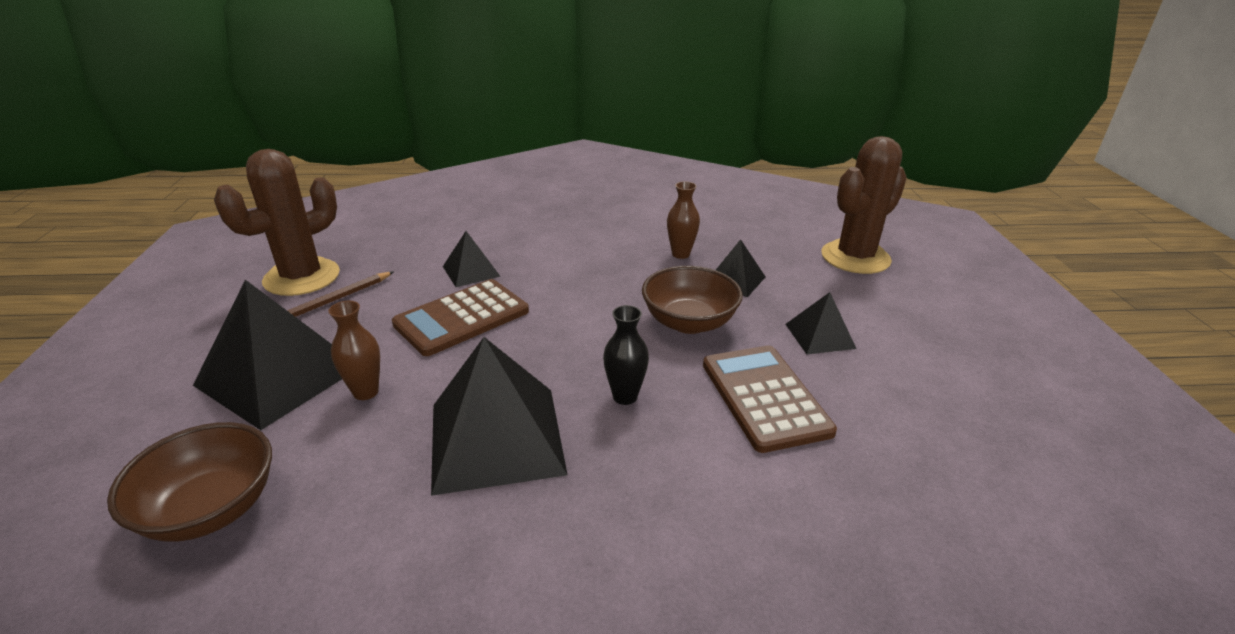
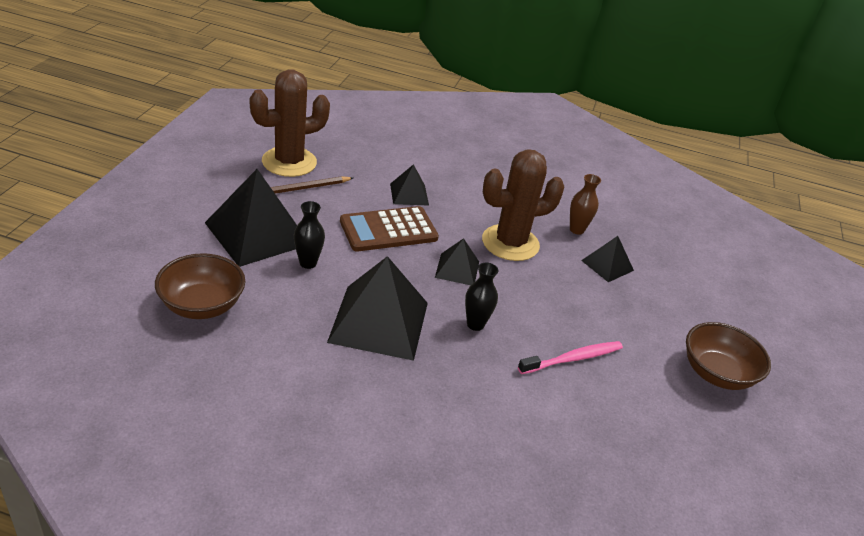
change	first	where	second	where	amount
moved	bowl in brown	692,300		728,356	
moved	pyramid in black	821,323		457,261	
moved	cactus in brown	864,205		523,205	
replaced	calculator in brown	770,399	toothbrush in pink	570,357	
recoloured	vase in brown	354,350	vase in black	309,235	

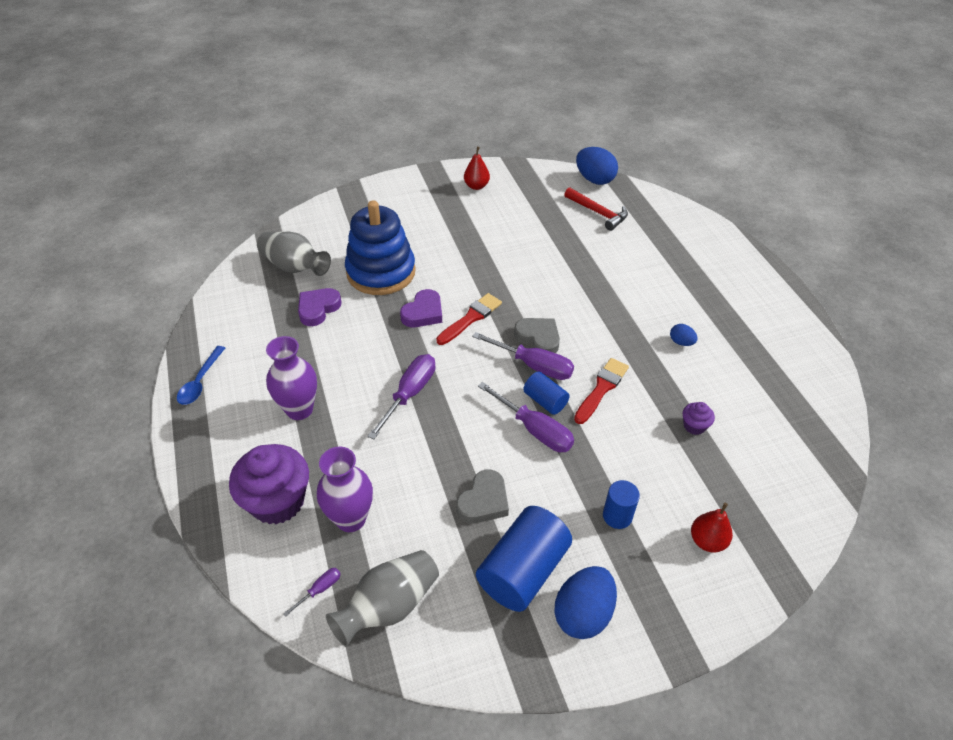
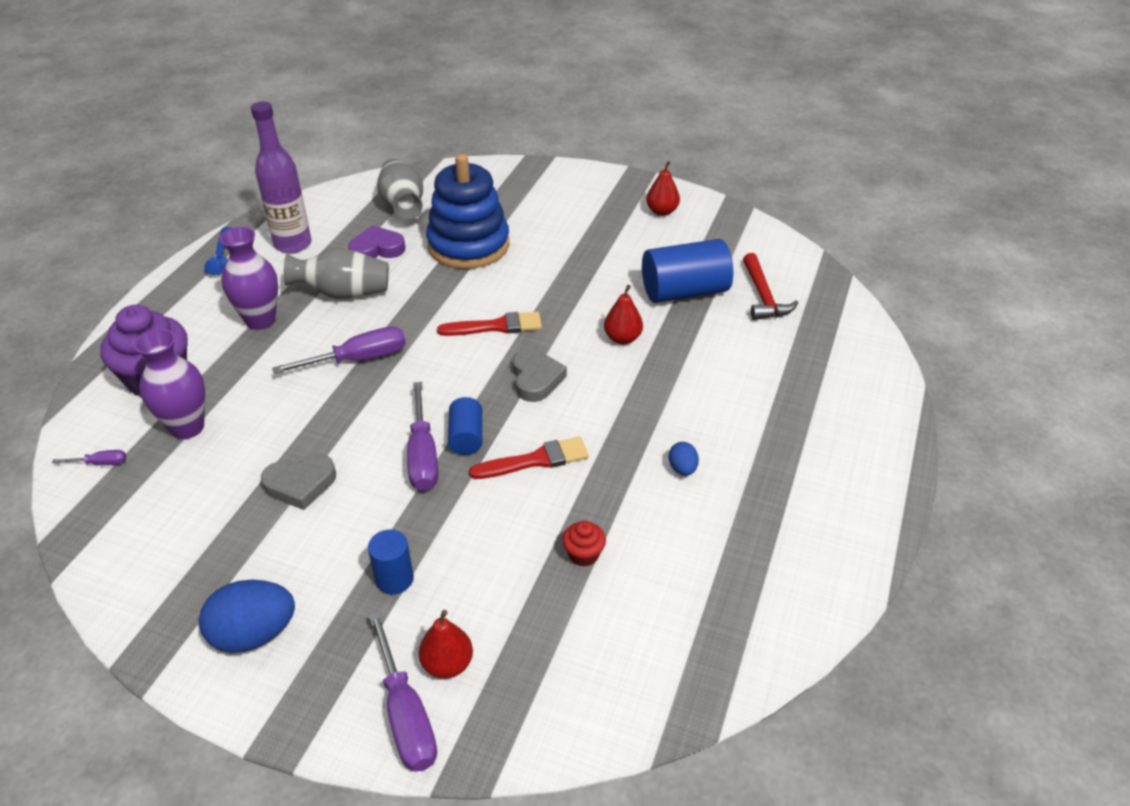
change	first	where	second	where	amount
removed	heart in purple	421,308			
removed	egg in blue	597,166			
added			bottle in purple	281,178	
added			pear in red	623,314	
moved	vase in grey	382,598		336,273	
moved	screwdriver in purple	523,356		403,691	
moved	cylinder in blue	524,559		687,271	
recoloured	cupcake in purple	699,418	cupcake in red	584,544	
turned	spoon in blue	201,375		217,251	60 degrees counterclockwise

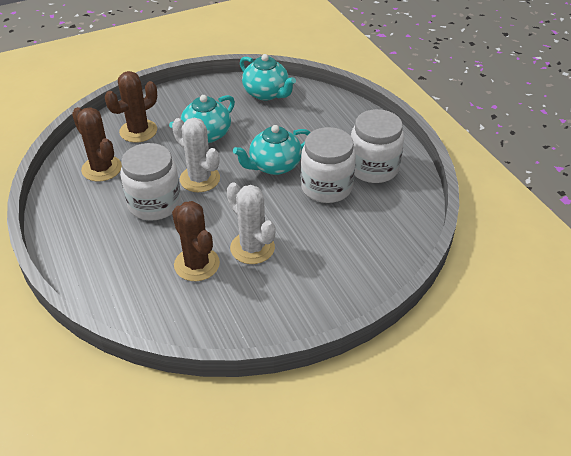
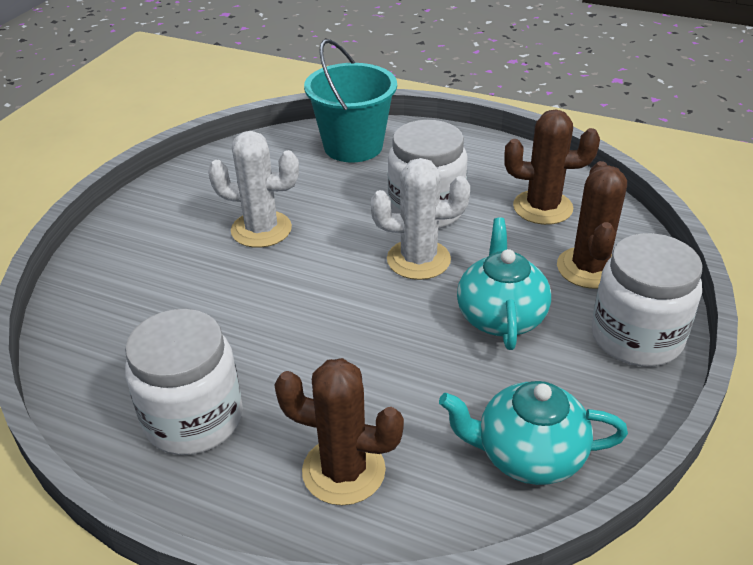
change	first	where	second	where	amount
removed	teapot in turquoise	272,150			
added			bucket in turquoise	350,101	
moved	cactus in brown	196,241		339,431	
moved	jar in white	328,165		646,300	

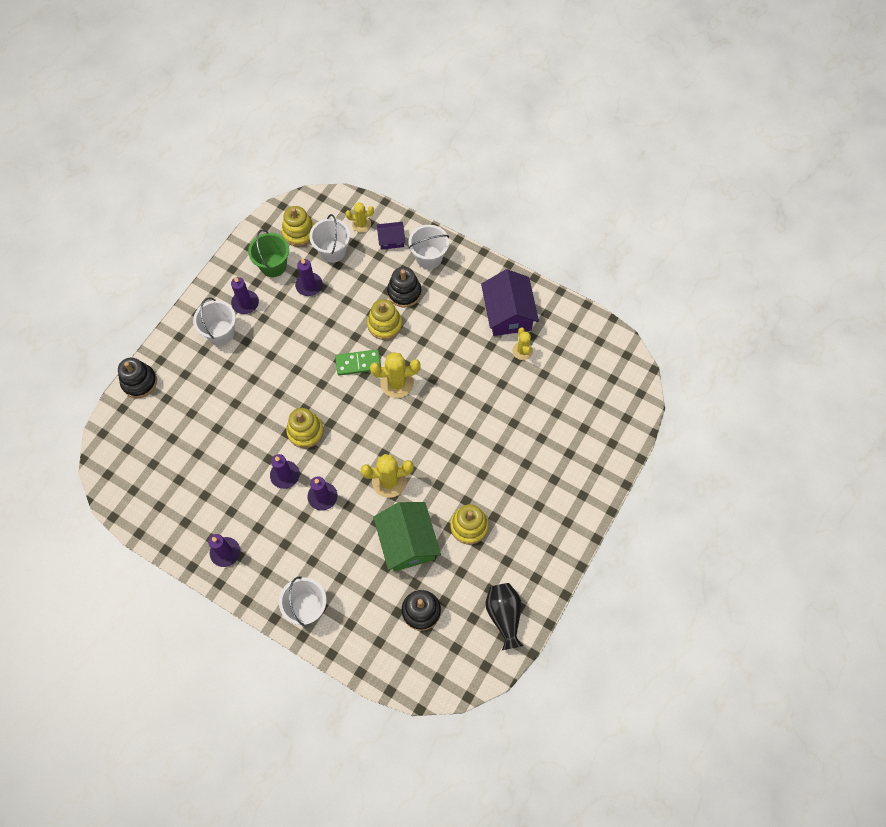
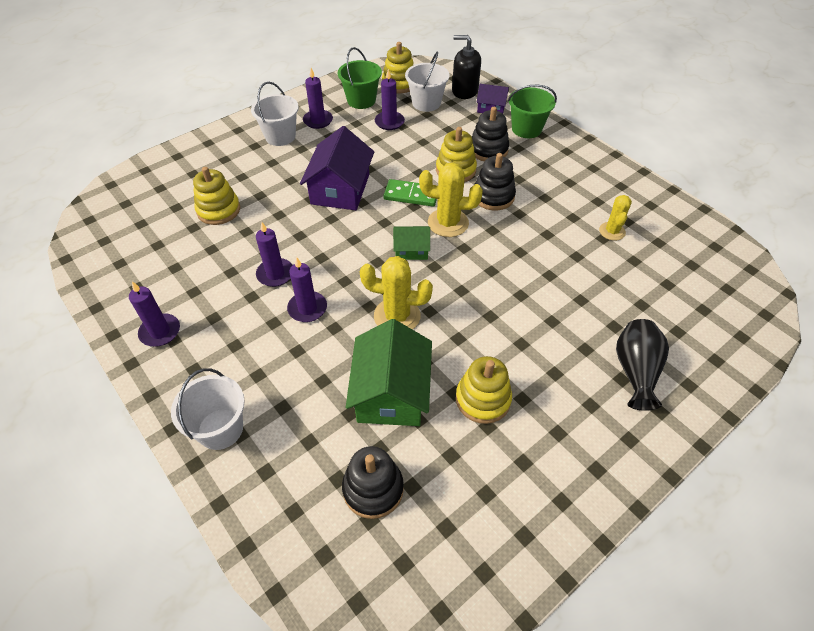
change	first	where	second	where	amount
added			house in green	411,243	
moved	stacking toy in black	137,377		495,181	
moved	stacking toy in yellow	305,428		216,196	
moved	house in purple	510,302		337,168	
moved	vase in black	504,616		642,365	
replaced	cactus in yellow	359,217	soap dispenser in black	466,67	
recoloured	bucket in white	429,247	bucket in green	532,111	

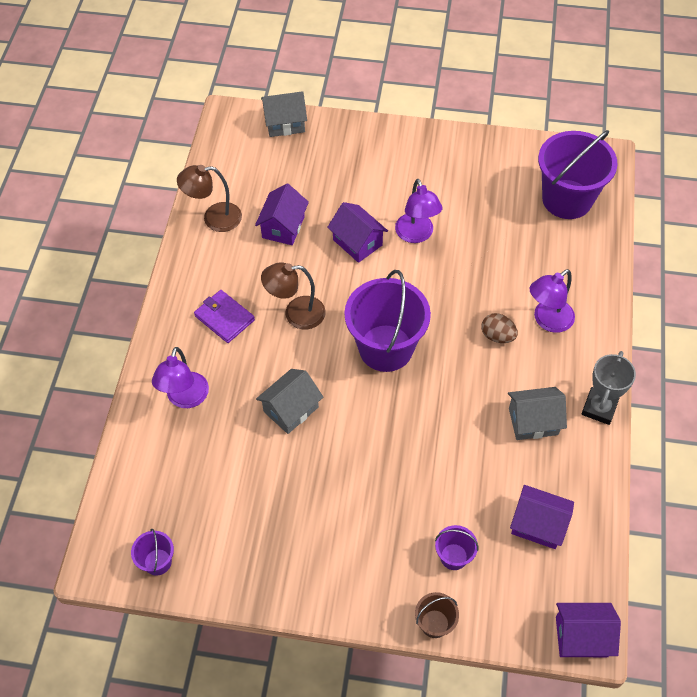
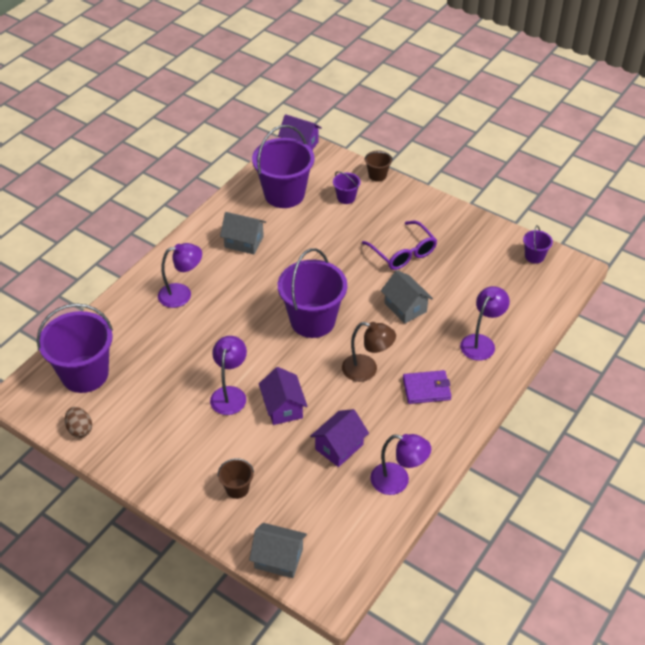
change	first	where	second	where	amount
removed	trophy in grey	608,388			
added			bucket in brown	236,478	
added			glasses in purple	399,245	
moved	egg in brown	499,328		78,422	
replaced	house in purple	542,517	bucket in purple	283,166	
recoloured	lamp in brown	209,198	lamp in purple	400,464	
turned	wallet in purple	224,316		427,387	75 degrees counterclockwise
turned	house in grey	289,401		407,297	75 degrees clockwise

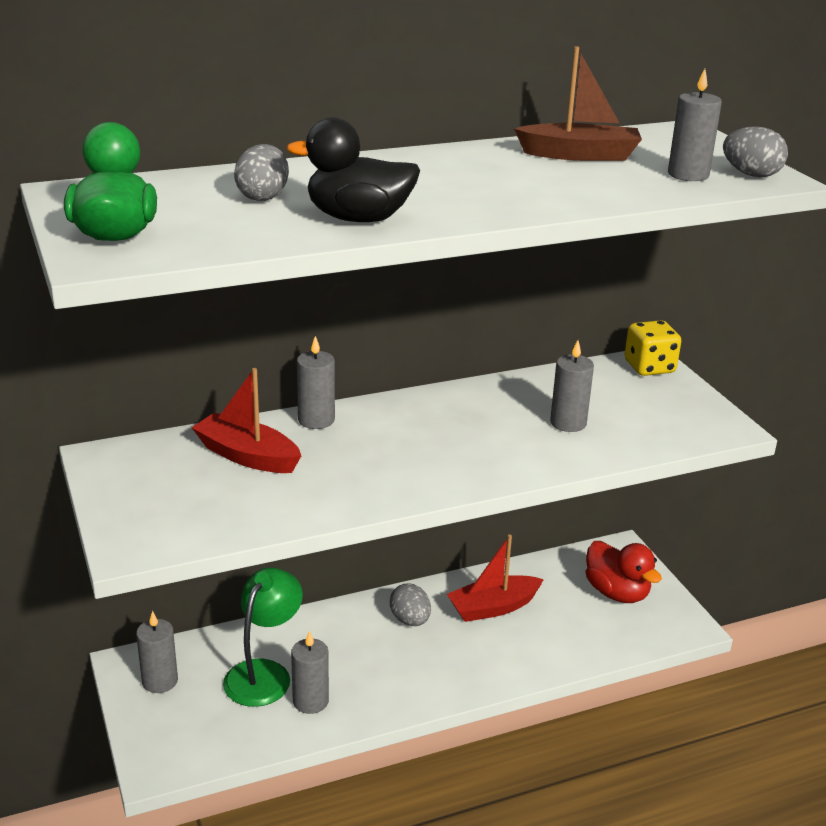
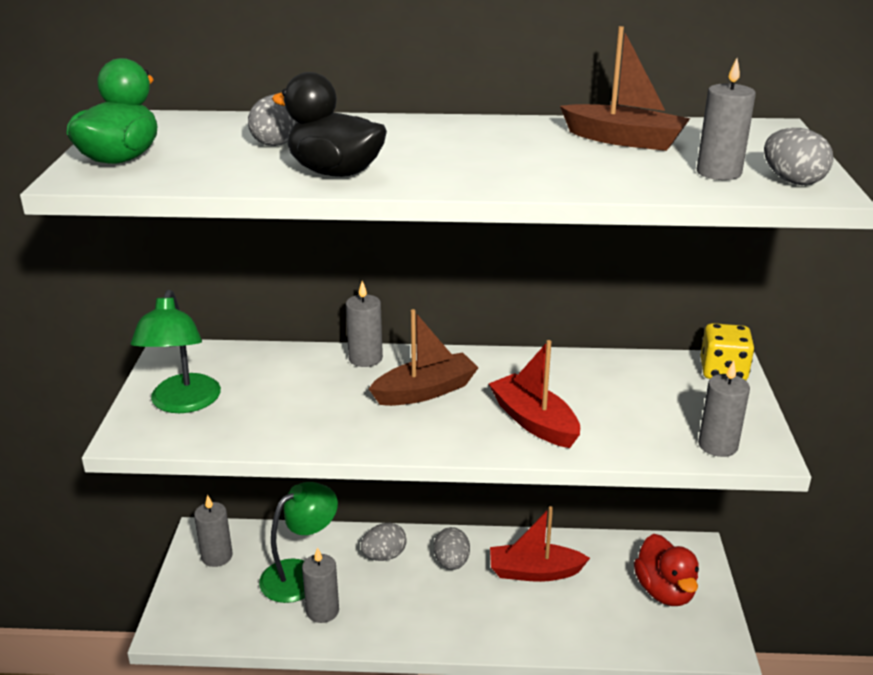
change	first	where	second	where	amount
added			lamp in green	176,351	
added			egg in grey	384,542	
added			boat in brown	424,357	
moved	boat in red	246,420		534,394	
moved	candle in grey	572,386		724,408	

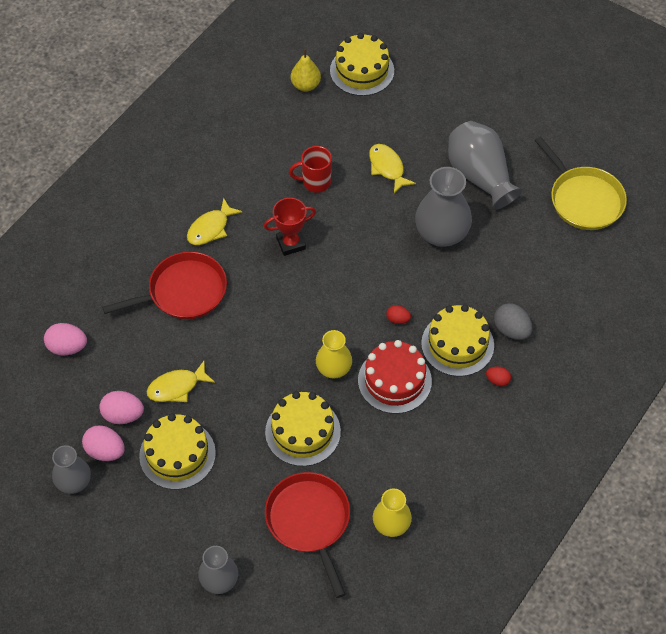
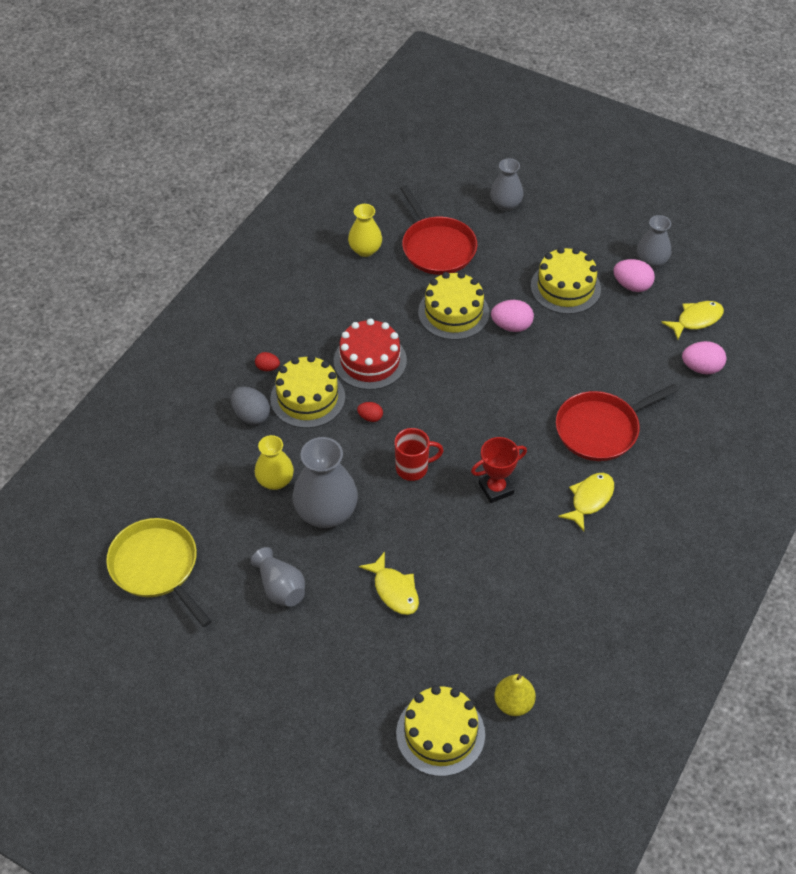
change	first	where	second	where	amount
moved	egg in pink	121,407		512,316	
moved	fish in yellow	181,381		692,320	
moved	mug in red	310,169		419,454	
moved	vase in yellow	334,354		274,462	
resized	vase in grey	485,165		278,577	x0.61

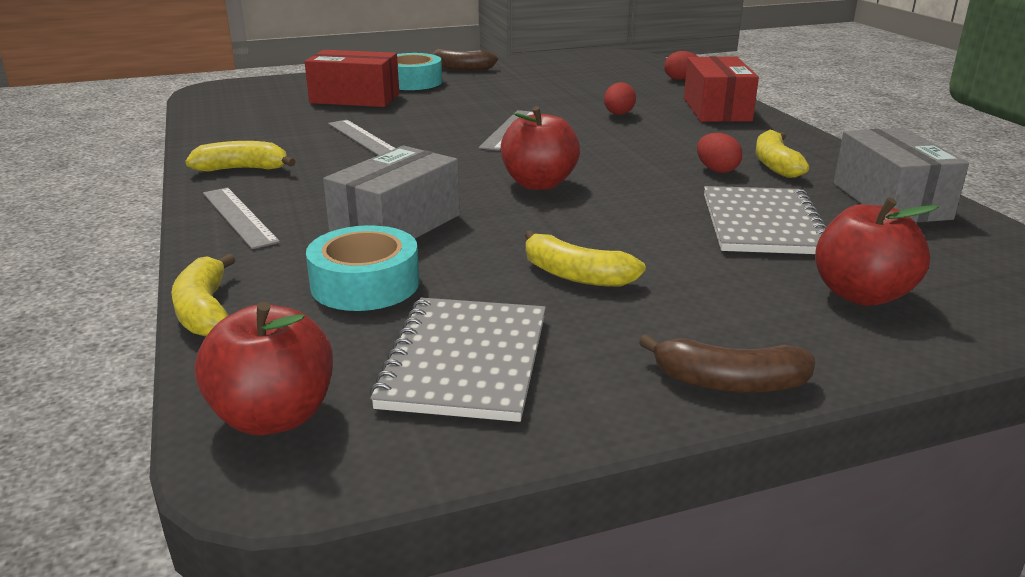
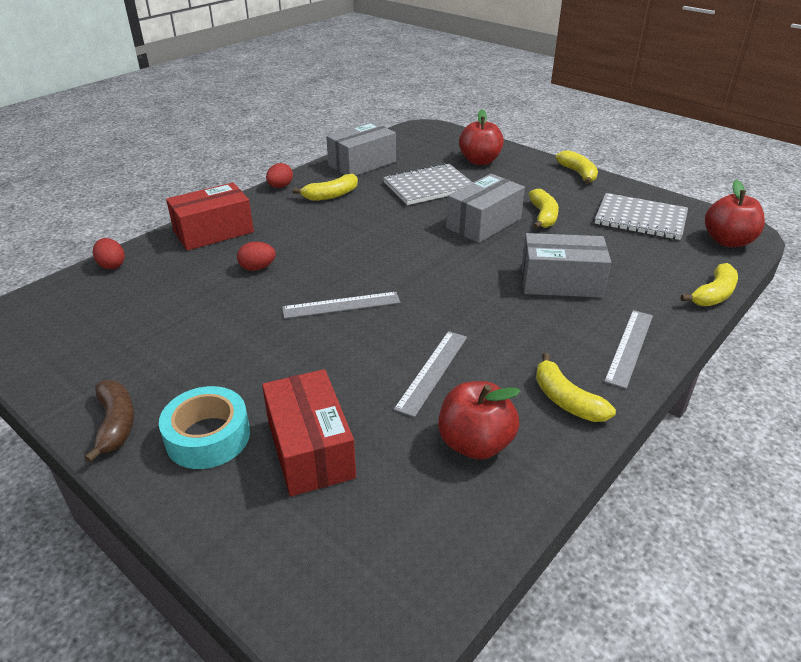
change	first	where	second	where	amount
removed	tape in turquoise	362,268			
added			box in grey	485,208	
moved	apple in red	540,148		479,420	
moved	egg in red	719,153		279,175	
recoloured	banana in brown	727,363	banana in yellow	577,167	
turned	notebook in grey	458,360		641,216	45 degrees clockwise

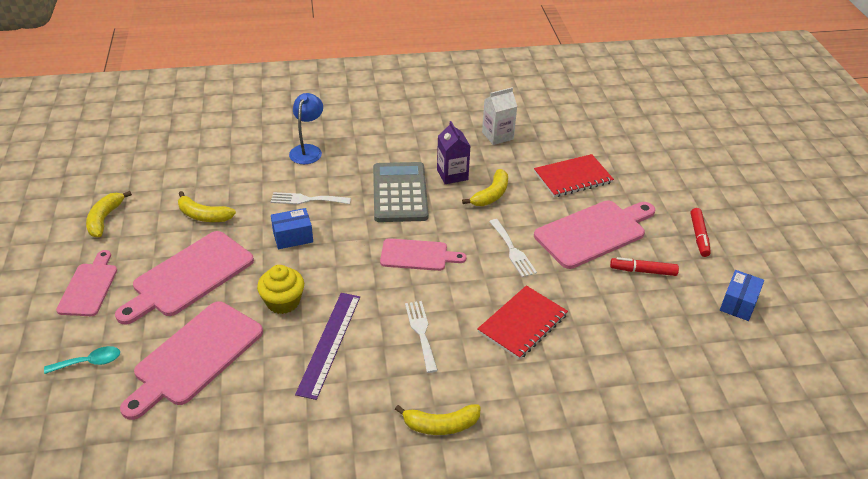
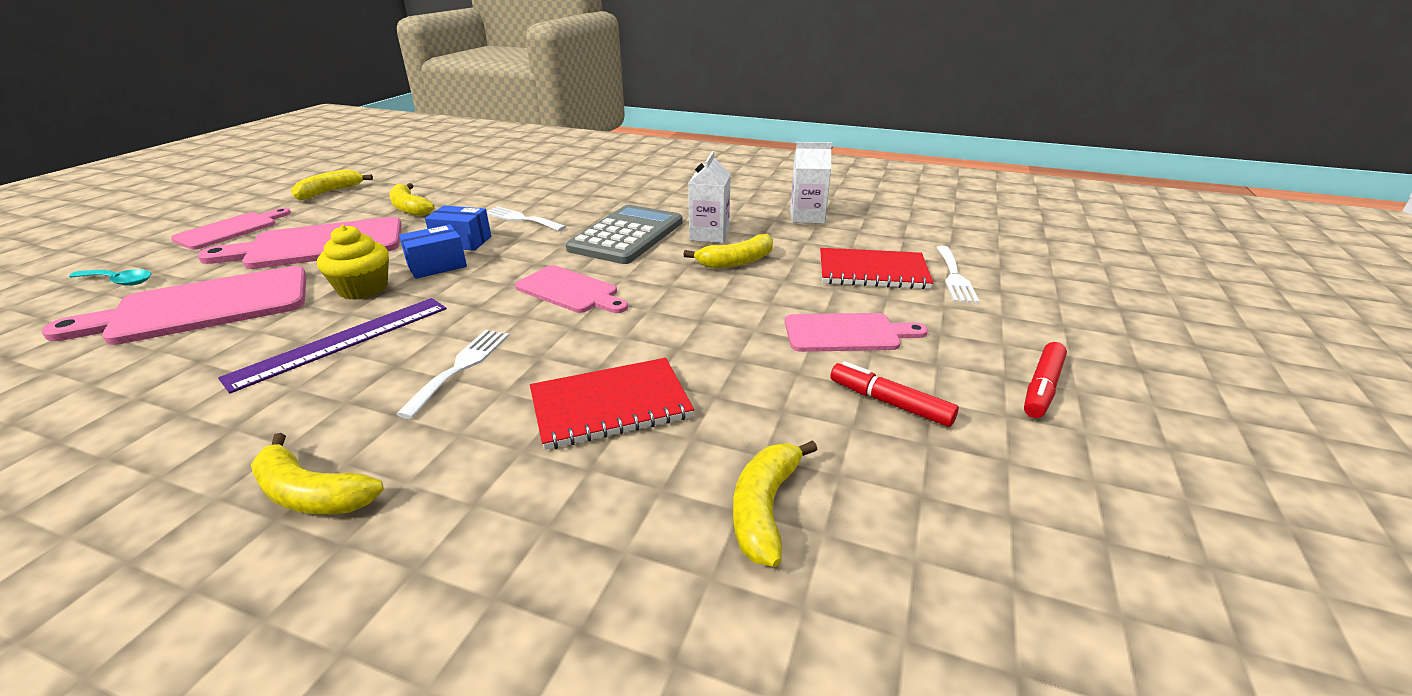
change	first	where	second	where	amount
removed	lamp in blue	306,128			
added			banana in yellow	775,503	
moved	fork in white	513,248		957,274	
moved	box in blue	742,295		433,251	
recoloured	carton in purple	454,152	carton in white	709,197	
resized	cutting board in pink	594,235		856,332	x0.61

